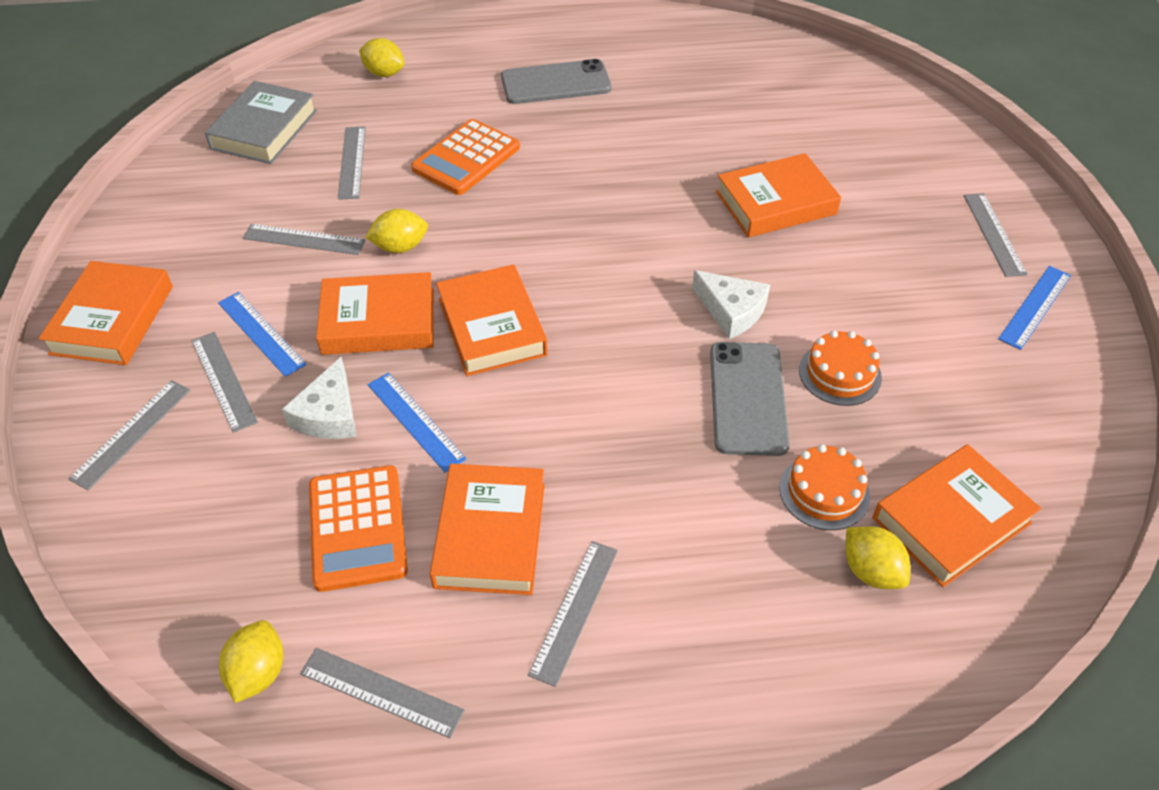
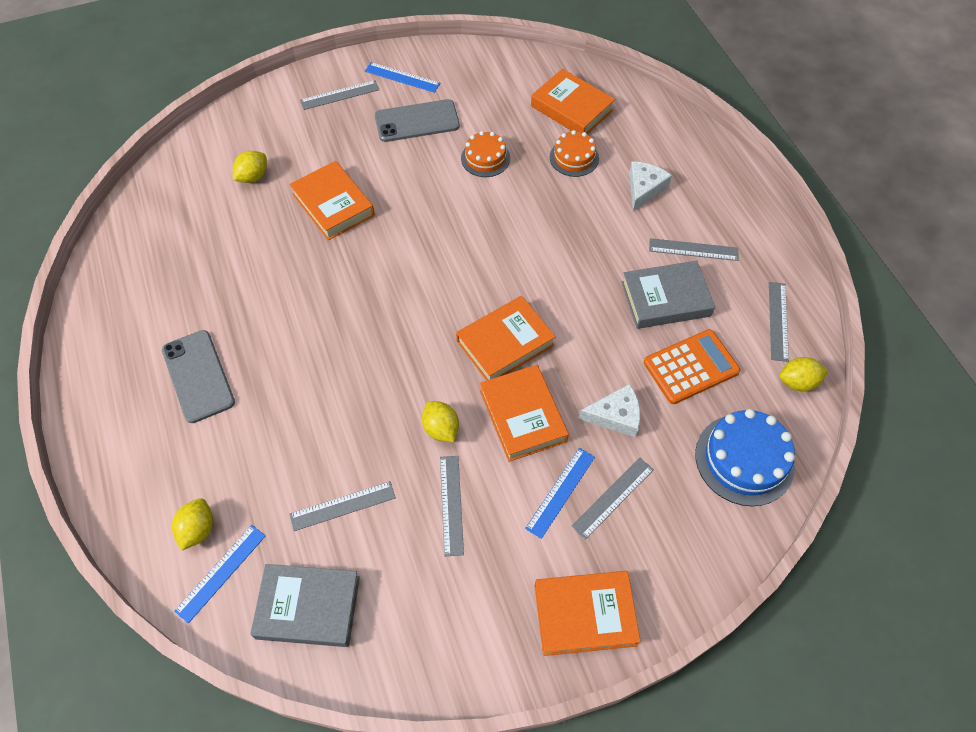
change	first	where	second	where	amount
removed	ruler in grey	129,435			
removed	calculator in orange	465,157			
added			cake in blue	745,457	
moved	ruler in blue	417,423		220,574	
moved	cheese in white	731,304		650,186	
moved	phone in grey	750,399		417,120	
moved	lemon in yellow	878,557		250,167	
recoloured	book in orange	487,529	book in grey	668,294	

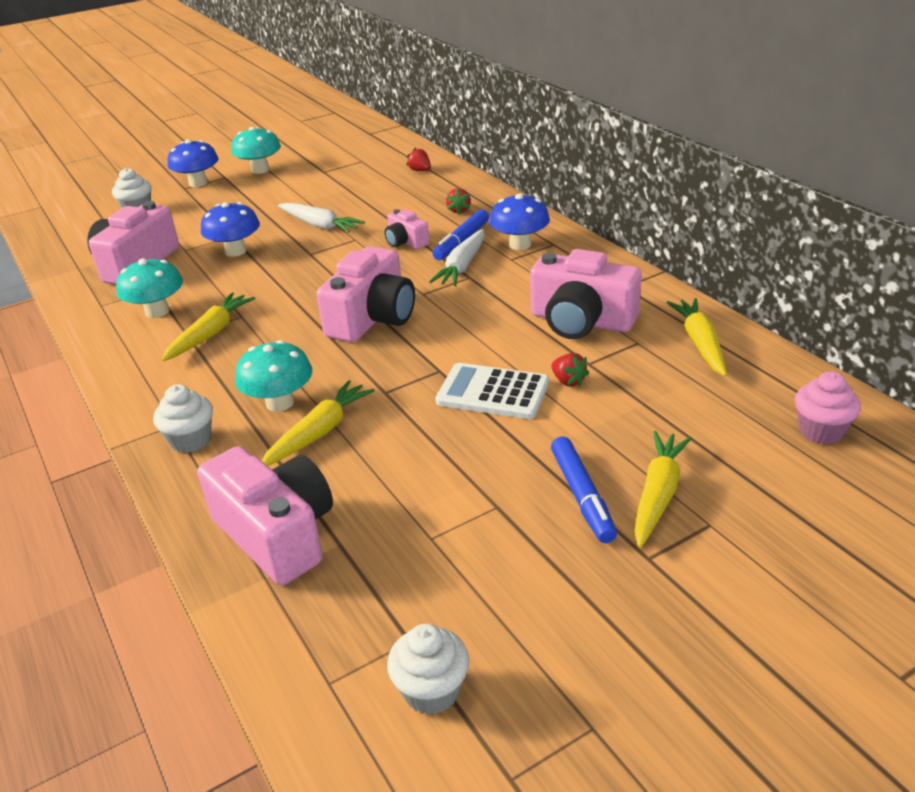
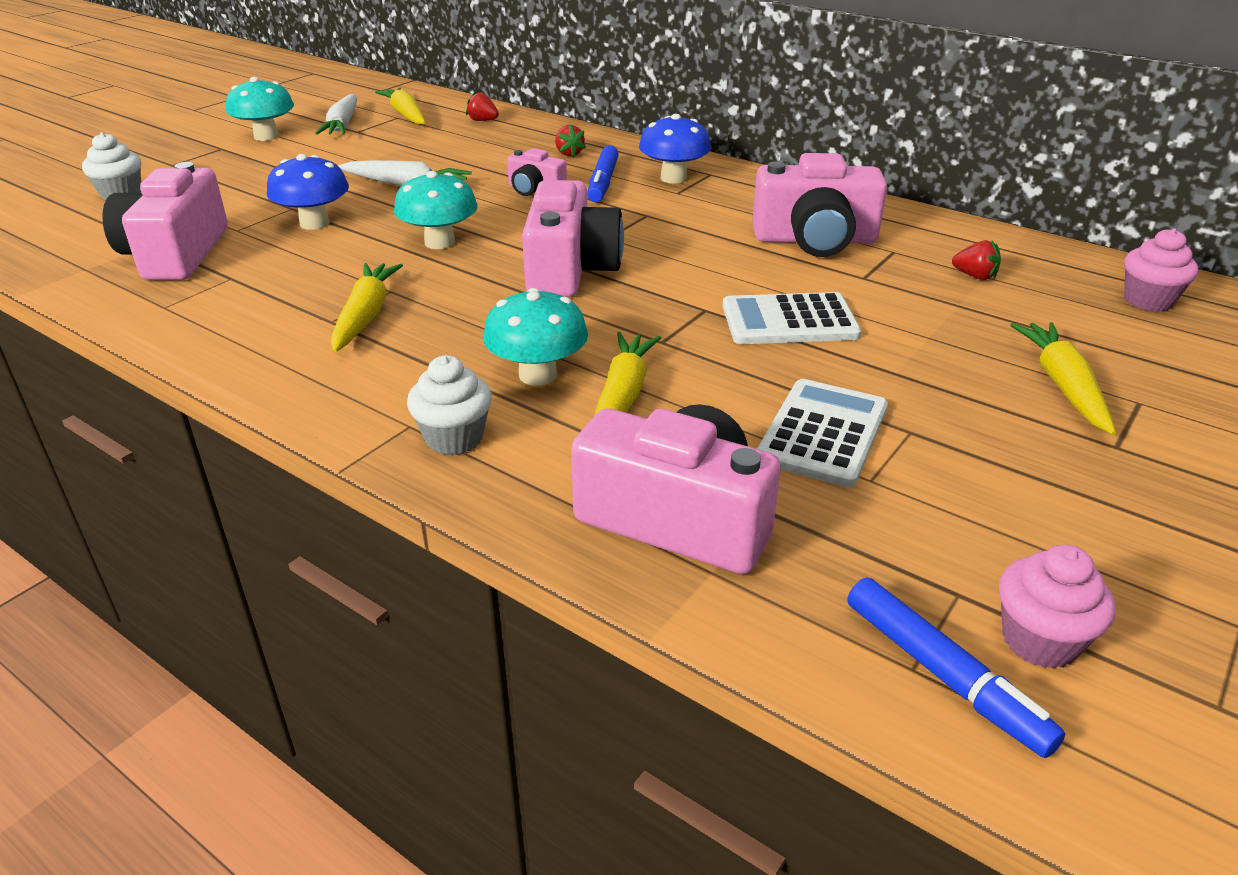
change	first	where	second	where	amount
removed	mushroom in blue	193,163			
added			calculator in white	822,433	
moved	mushroom in turquoise	149,288		436,210	
moved	carrot in white	457,257		336,114	
moved	strawberry in red	570,370		976,260	
moved	marker in blue	584,490		956,668	
moved	carrot in yellow	696,337		400,106	
recoloured	cupcake in white	428,669	cupcake in pink	1057,606	

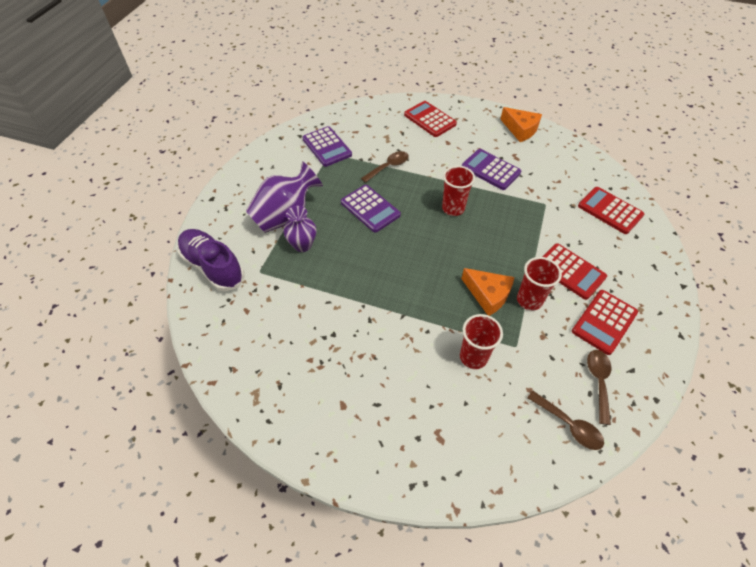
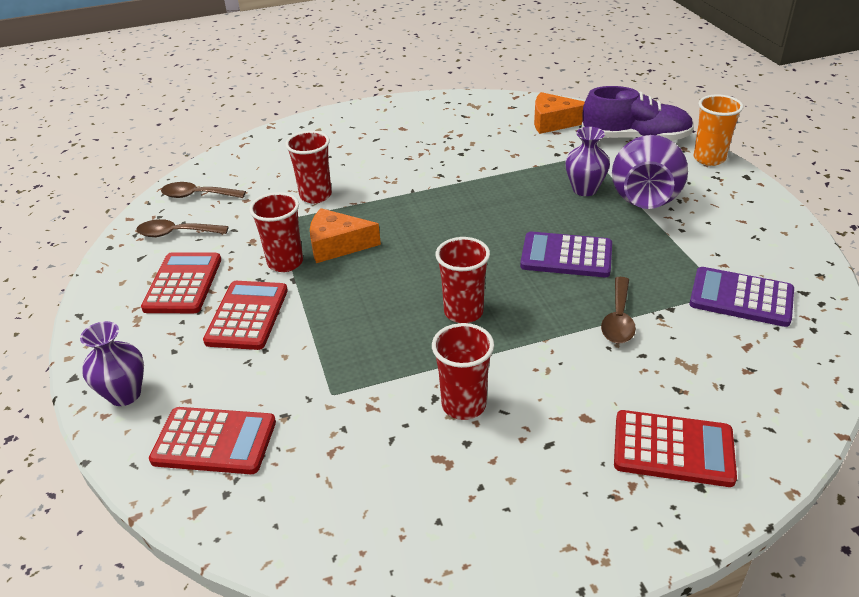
change	first	where	second	where	amount
added			vase in purple	112,363	
added			cup in orange	718,130	
moved	cheese in orange	521,124		559,113	
replaced	calculator in purple	491,169	cup in red	463,371	
turned	calculator in red	574,271		245,315	90 degrees clockwise
turned	spoon in brown	599,387		182,228	120 degrees clockwise

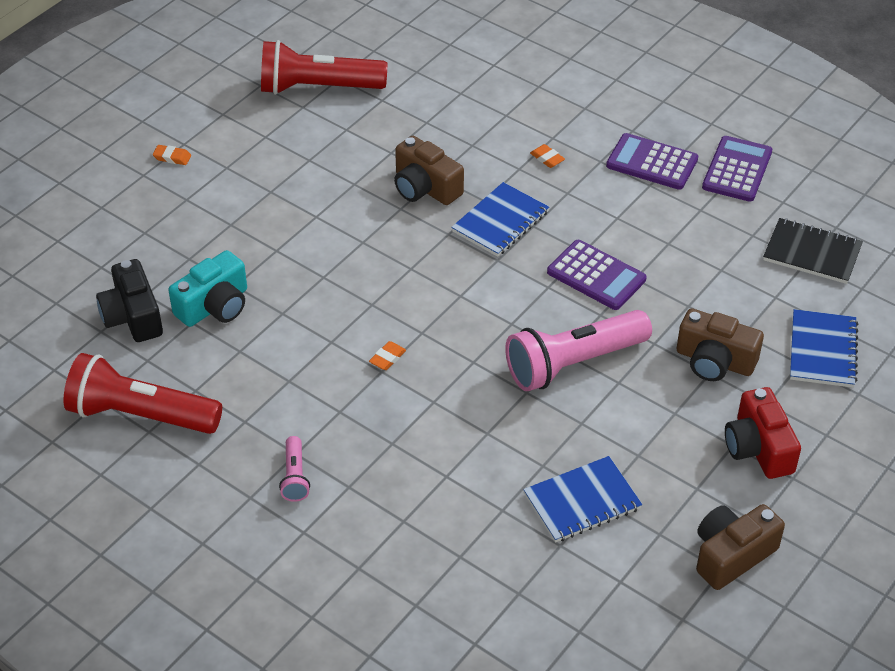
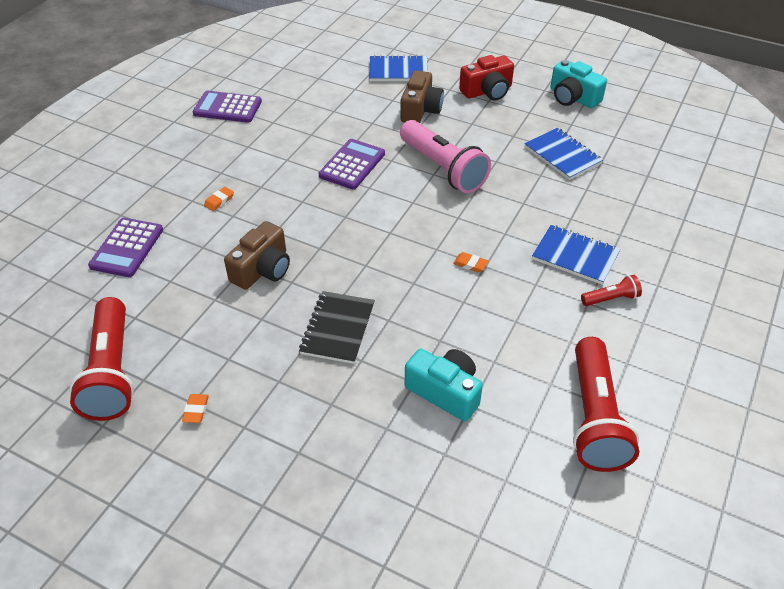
change	first	where	second	where	amount
removed	camera in black	129,300			
moved	eraser in orange	172,155		195,408	
moved	notebook in blue	500,219		576,255	
moved	calculator in purple	652,161		125,247	
moved	notebook in black	813,251		337,327	
recoloured	flashlight in pink	294,469	flashlight in red	611,290	
recoloured	camera in brown	740,547	camera in turquoise	578,84	

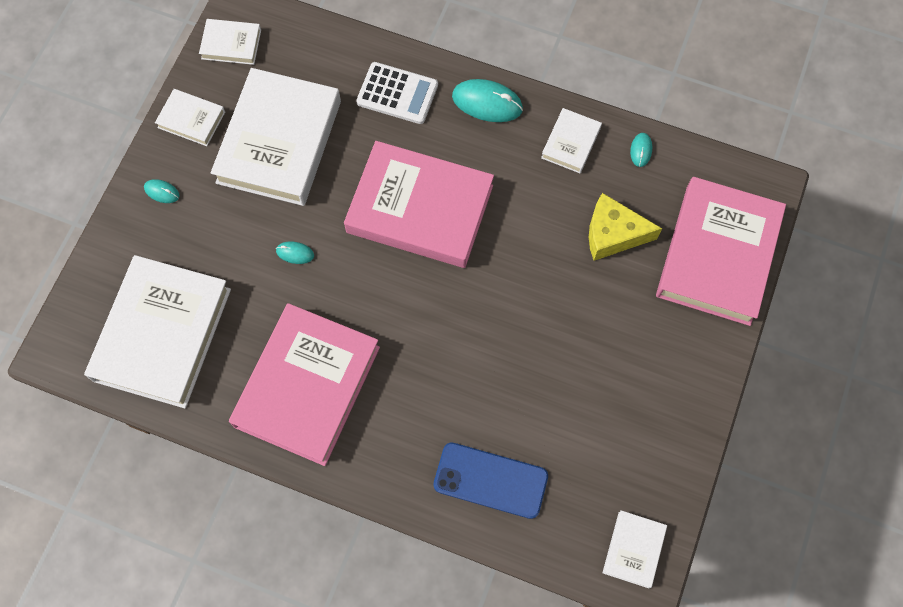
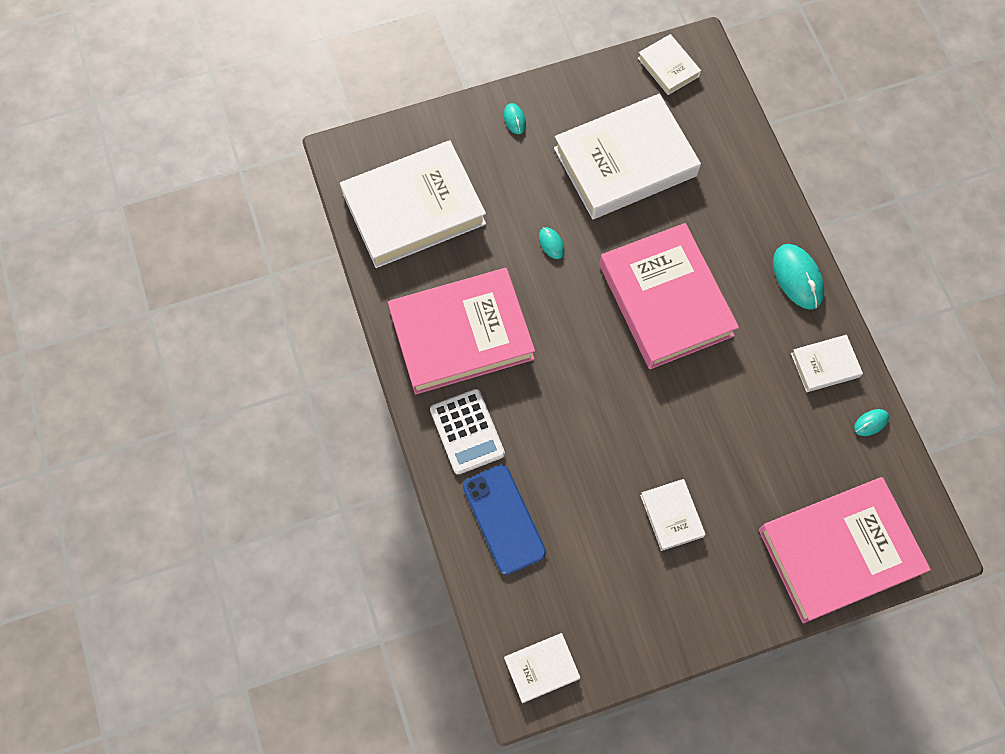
change	first	where	second	where	amount
removed	cheese in yellow	625,227			
moved	book in white	190,117		673,515	
moved	calculator in white	397,93		467,432	

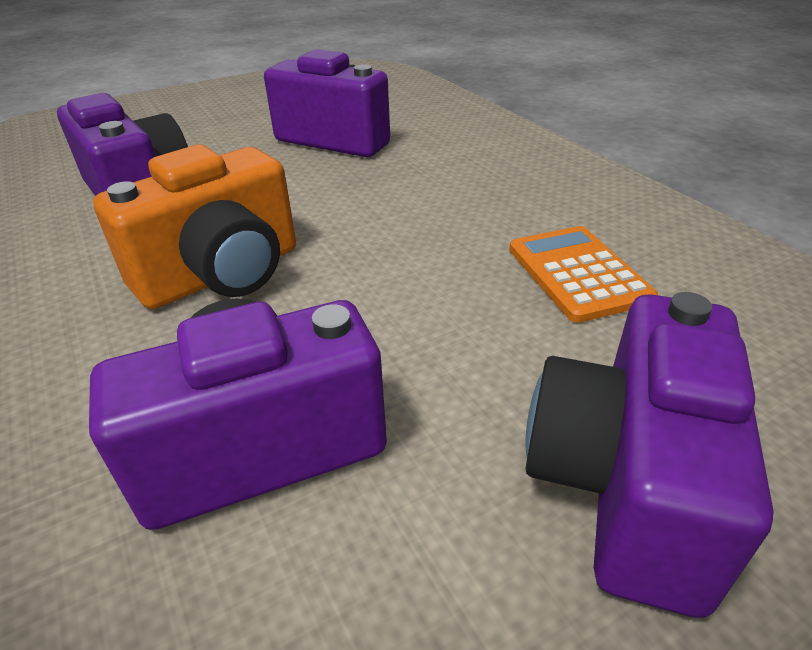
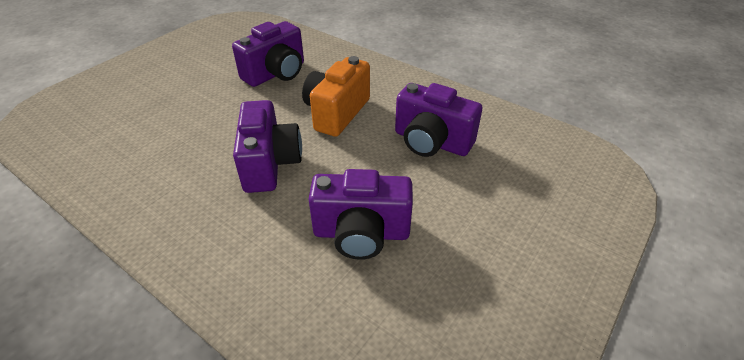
change	first	where	second	where	amount
removed	calculator in orange	583,274			
moved	camera in purple	649,455		267,146	

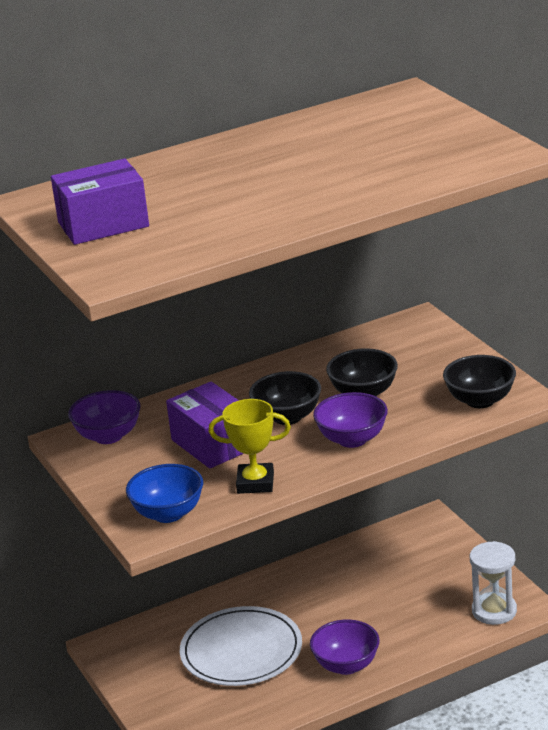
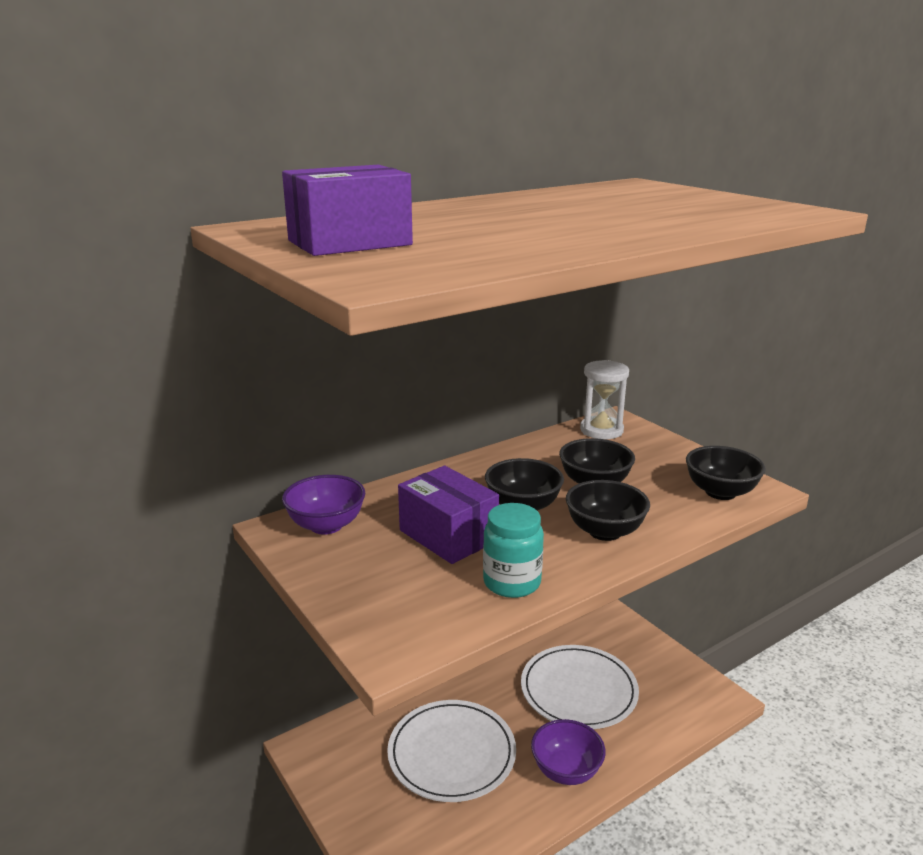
change	first	where	second	where	amount
removed	bowl in blue	164,493			
added			plate in white	580,687	
moved	hourglass in white	493,583		604,399	
replaced	trophy in yellow	250,446	jar in turquoise	513,550	
recoloured	bowl in purple	350,420	bowl in black	608,510	

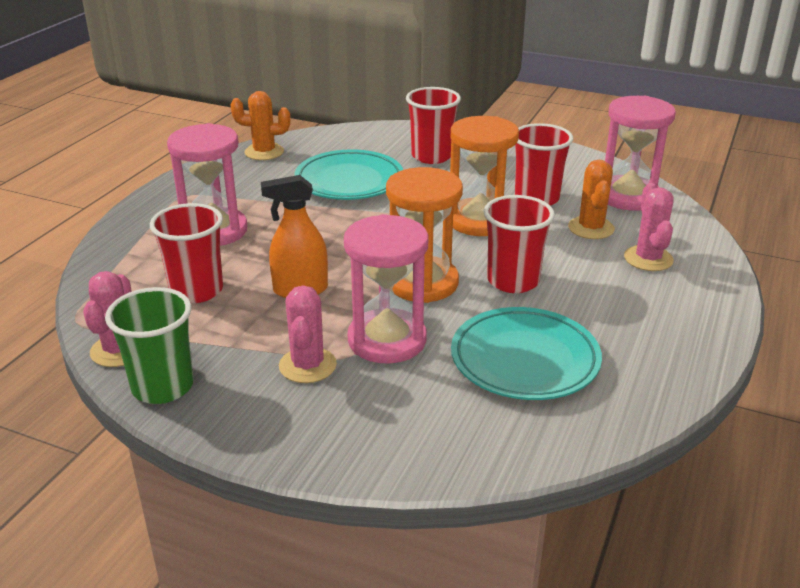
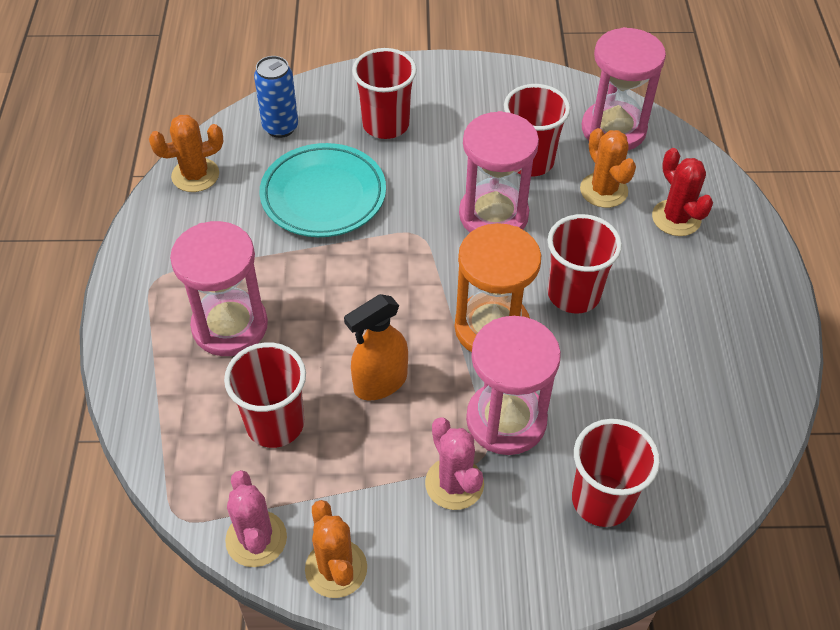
change	first	where	second	where	amount
removed	plate in turquoise	526,353			
added			can in blue	276,97	
added			cup in red	616,473	
replaced	cup in green	149,345	cactus in orange	336,549	
recoloured	hourglass in orange	484,176	hourglass in pink	499,172	
recoloured	cactus in pink	649,227	cactus in red	682,192	

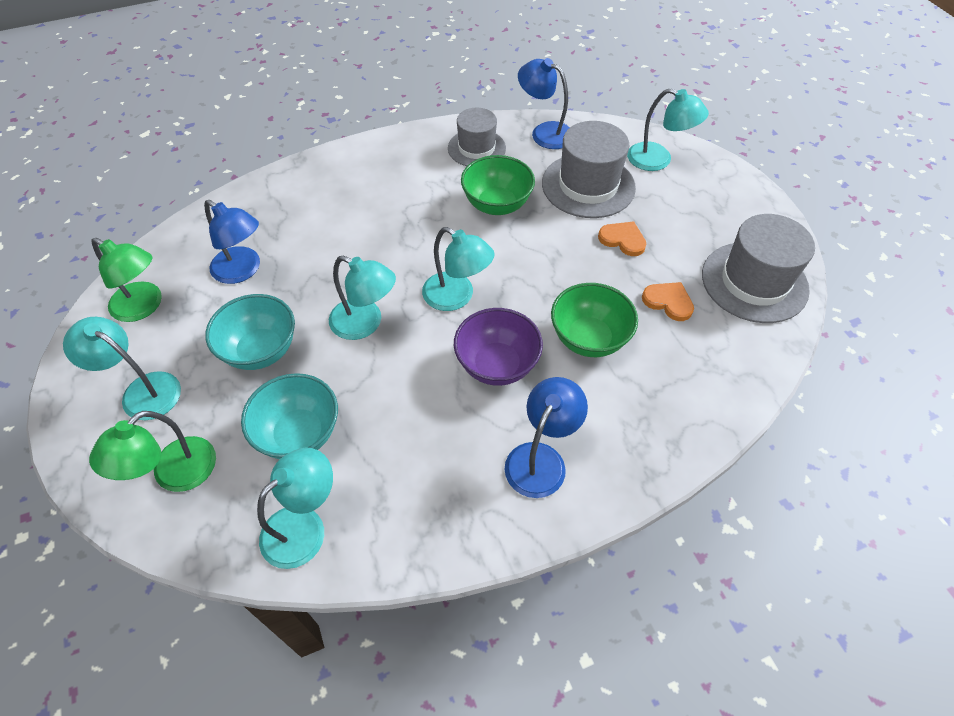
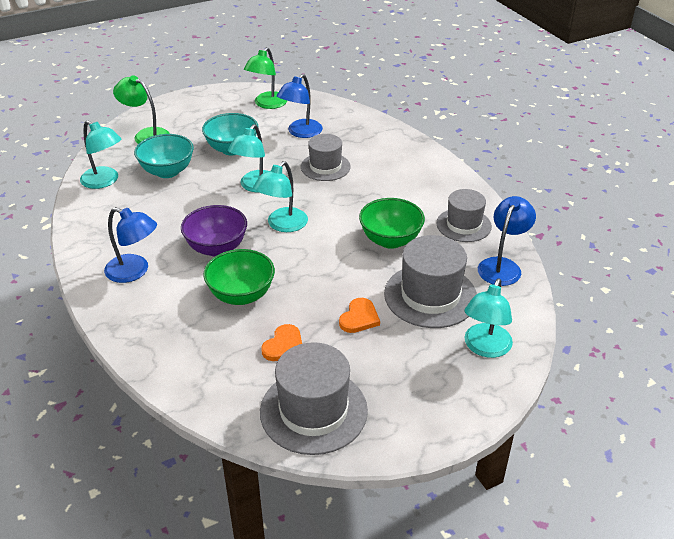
change	first	where	second	where	amount
removed	lamp in turquoise	122,368			
added			hat in grey	326,157	

